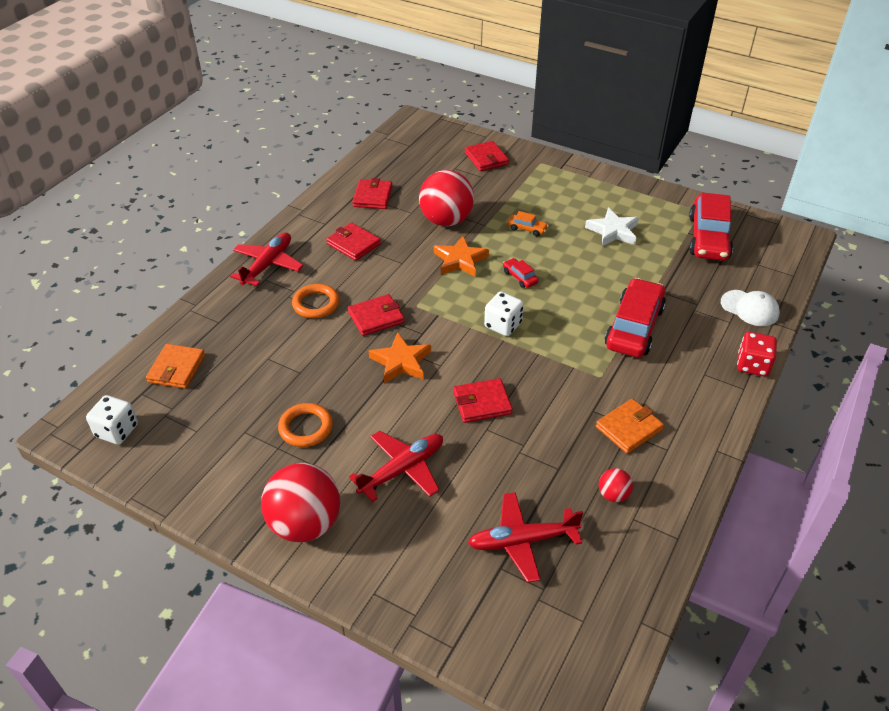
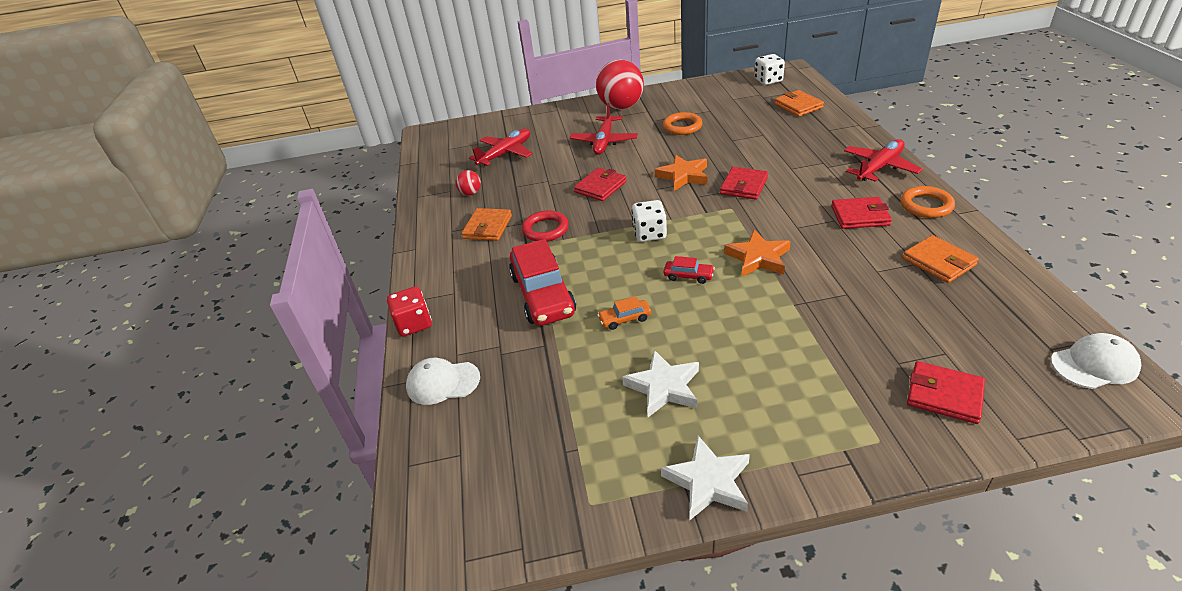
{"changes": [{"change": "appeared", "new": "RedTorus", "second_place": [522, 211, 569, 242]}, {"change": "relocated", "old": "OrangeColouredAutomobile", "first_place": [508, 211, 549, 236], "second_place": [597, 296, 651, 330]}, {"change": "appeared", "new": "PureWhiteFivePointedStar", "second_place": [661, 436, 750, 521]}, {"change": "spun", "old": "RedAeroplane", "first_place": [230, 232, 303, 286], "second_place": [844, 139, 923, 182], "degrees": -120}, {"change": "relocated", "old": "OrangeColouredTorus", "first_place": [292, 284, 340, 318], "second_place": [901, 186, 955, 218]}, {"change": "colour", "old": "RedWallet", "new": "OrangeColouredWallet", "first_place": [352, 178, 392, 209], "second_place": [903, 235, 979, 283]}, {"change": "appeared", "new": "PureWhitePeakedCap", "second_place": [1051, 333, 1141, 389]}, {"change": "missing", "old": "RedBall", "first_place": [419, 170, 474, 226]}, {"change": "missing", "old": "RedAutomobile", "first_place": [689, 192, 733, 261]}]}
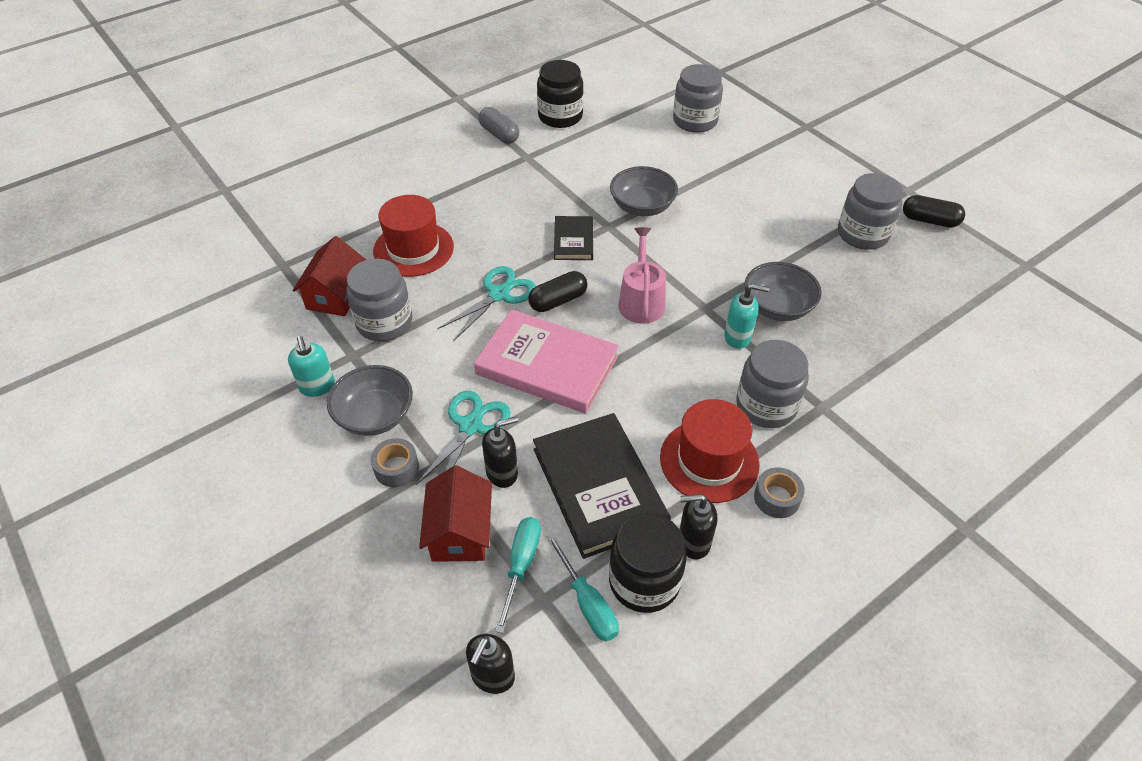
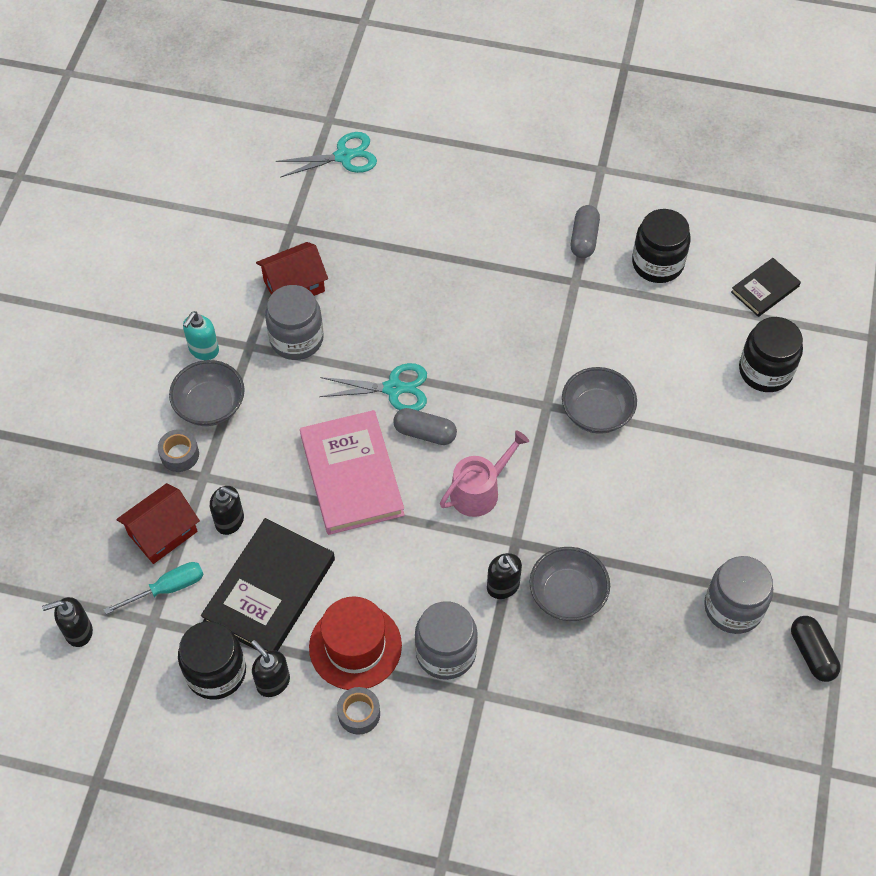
{"changes": [{"change": "relocated", "old": "TealShears", "first_place": [416, 391, 511, 485], "second_place": [276, 132, 377, 178]}, {"change": "colour", "old": "BlackCapsule", "new": "AshGreyCapsule", "first_place": [528, 271, 587, 312], "second_place": [393, 408, 457, 445]}, {"change": "colour", "old": "TealSoapPump", "new": "BlackSoapPump", "first_place": [724, 284, 769, 349], "second_place": [487, 553, 522, 599]}, {"change": "relocated", "old": "BlackHardcover", "first_place": [554, 216, 593, 260], "second_place": [731, 258, 801, 317]}, {"change": "colour", "old": "AshGreyJamJar", "new": "BlackJamJar", "first_place": [673, 64, 723, 133], "second_place": [739, 317, 803, 392]}, {"change": "missing", "old": "RedTallHat", "first_place": [373, 195, 454, 277]}, {"change": "missing", "old": "TealHandScrewdriver", "first_place": [546, 534, 619, 641]}]}
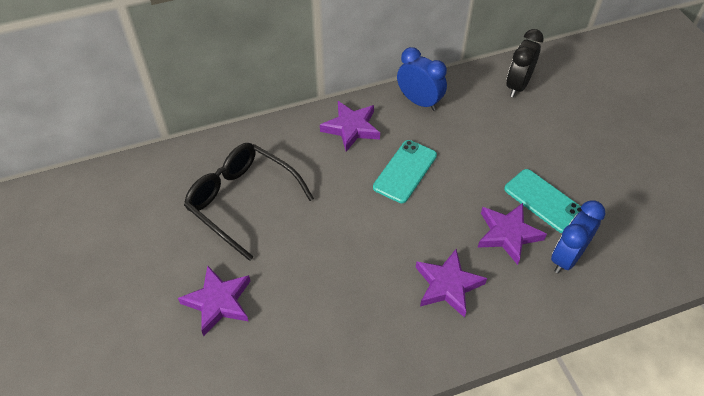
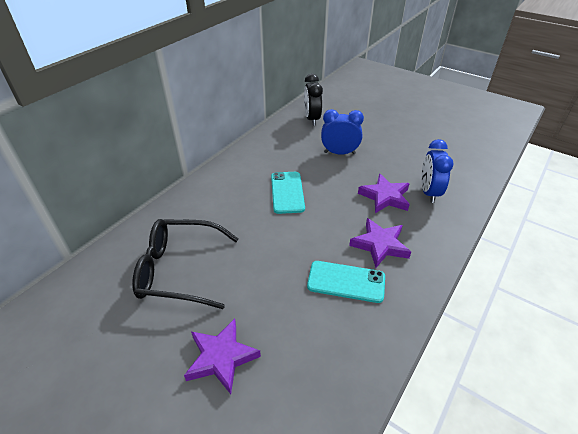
{"changes": [{"change": "relocated", "old": "TealPhone", "first_place": [504, 169, 582, 233], "second_place": [307, 261, 385, 303]}, {"change": "relocated", "old": "RoyalBlueAlarmClock", "first_place": [397, 47, 447, 111], "second_place": [321, 109, 364, 155]}, {"change": "missing", "old": "VioletFivePointedStar", "first_place": [320, 101, 380, 152]}]}
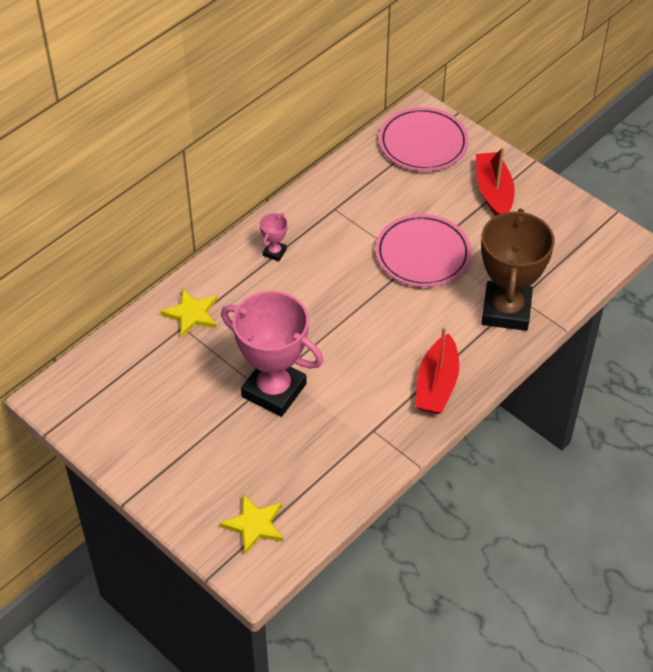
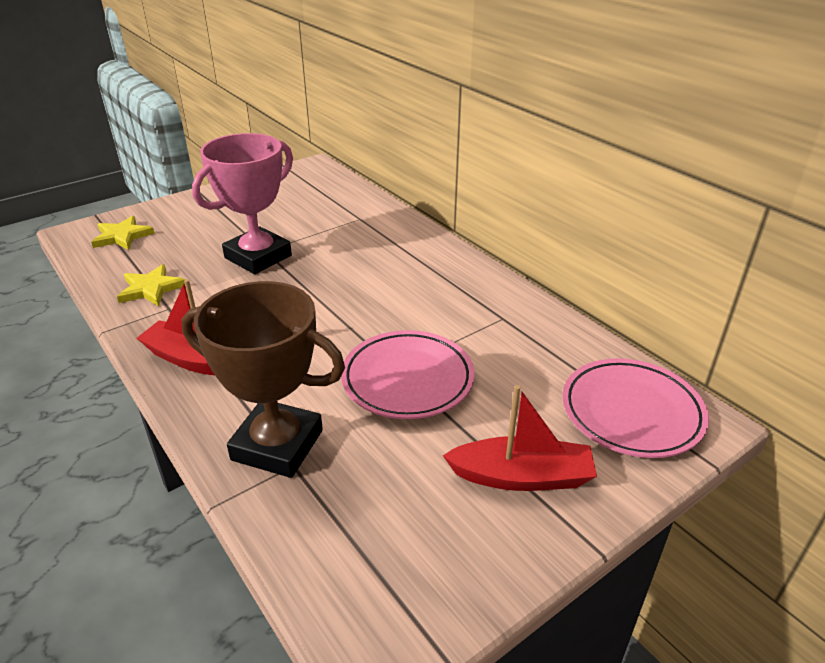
{"changes": [{"change": "relocated", "old": "BrightYellowFivePointedStar", "first_place": [160, 288, 217, 338], "second_place": [117, 264, 186, 307]}, {"change": "missing", "old": "PinkPrizeCup", "first_place": [259, 213, 288, 261]}]}
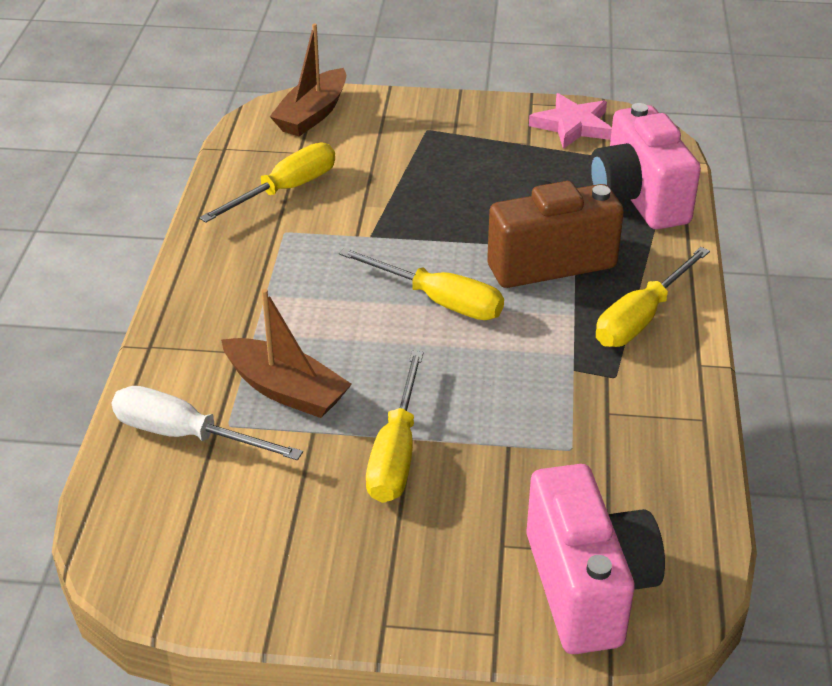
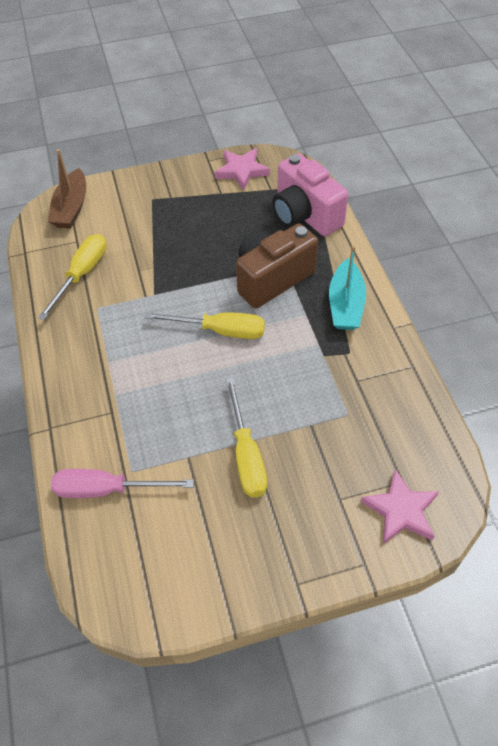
{"changes": [{"change": "colour", "old": "PureWhiteHandScrewdriver", "new": "PinkHandScrewdriver", "first_place": [112, 386, 303, 460], "second_place": [51, 469, 194, 498]}, {"change": "exchanged", "old": "BrightYellowHandScrewdriver", "new": "TealToyBoat", "first_place": [596, 247, 710, 347], "second_place": [329, 246, 366, 330]}, {"change": "exchanged", "old": "PinkCamera", "new": "PinkFivePointedStar", "first_place": [526, 464, 665, 654], "second_place": [360, 469, 439, 544]}, {"change": "missing", "old": "DarkBrownToyBoat", "first_place": [221, 289, 352, 418]}]}
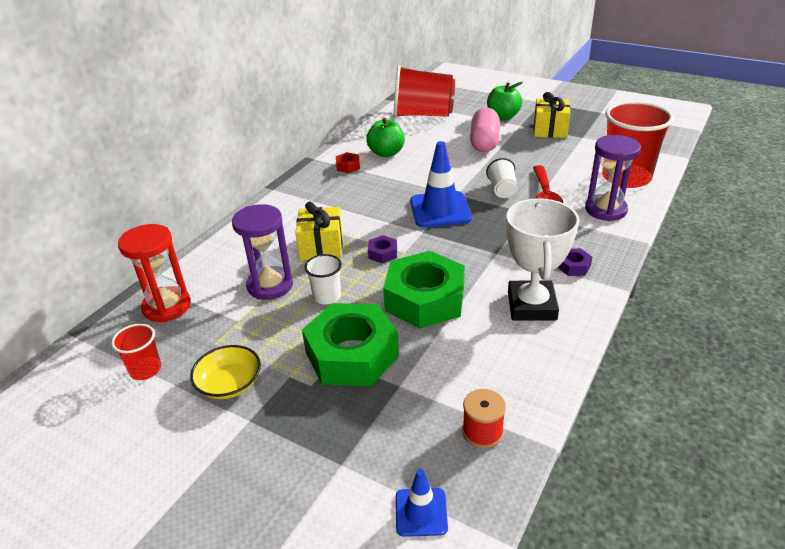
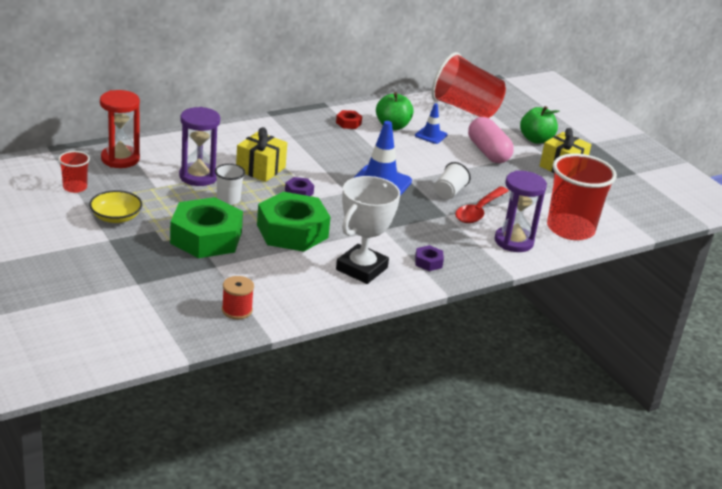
{"changes": [{"change": "relocated", "old": "RoyalBlueRoadCone", "first_place": [396, 469, 448, 537], "second_place": [415, 103, 448, 144]}, {"change": "spun", "old": "PinkCapsule", "first_place": [470, 107, 500, 152], "second_place": [468, 117, 514, 163], "degrees": -60}]}
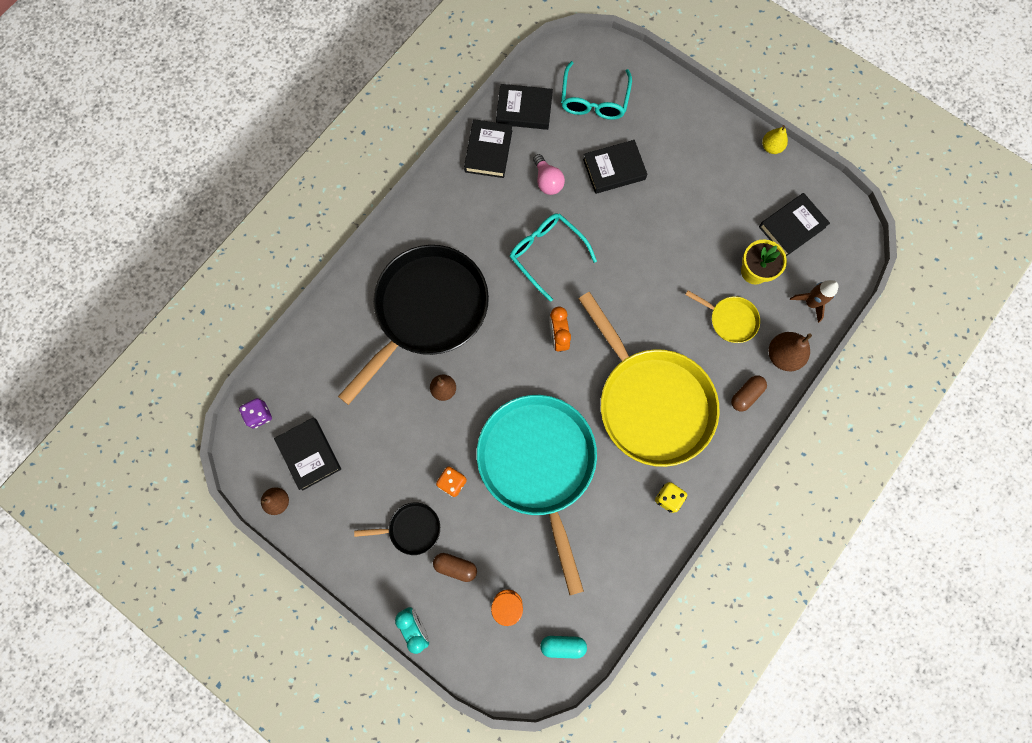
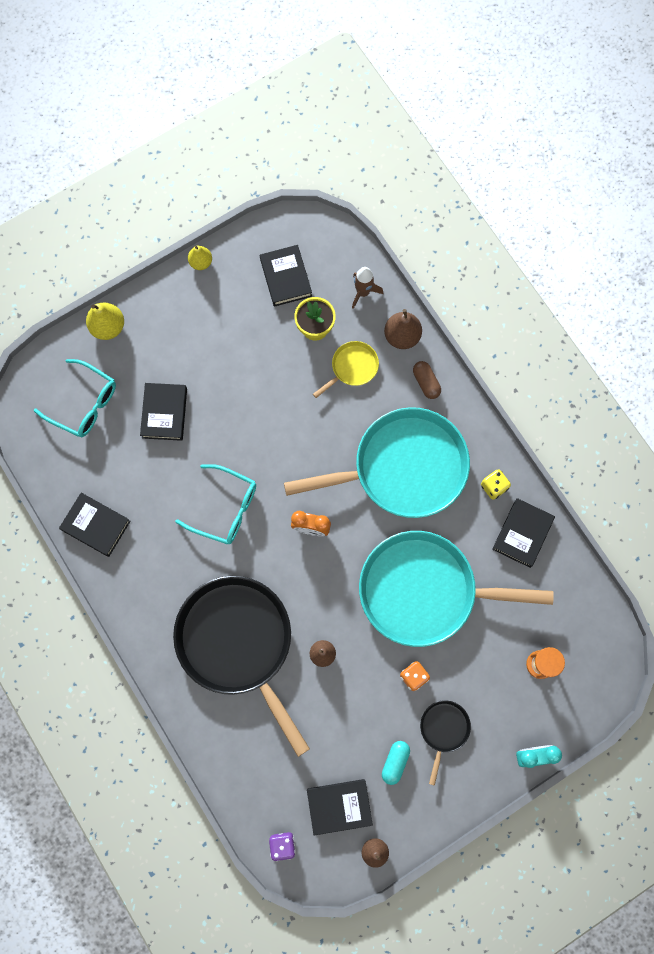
{"changes": [{"change": "appeared", "new": "BrightYellowPearFruit", "second_place": [86, 303, 124, 340]}, {"change": "spun", "old": "TealSpectacles", "first_place": [510, 213, 597, 302], "second_place": [175, 464, 256, 544], "degrees": -135}, {"change": "colour", "old": "BrightYellowFryingPan", "new": "TealFryingPan", "first_place": [579, 292, 719, 467], "second_place": [284, 407, 470, 518]}, {"change": "relocated", "old": "TealCapsule", "first_place": [540, 636, 587, 659], "second_place": [382, 741, 410, 785]}, {"change": "relocated", "old": "BlackHardcover", "first_place": [496, 84, 553, 130], "second_place": [492, 498, 555, 568]}, {"change": "missing", "old": "DarkBrownCapsule", "first_place": [433, 553, 477, 582]}, {"change": "missing", "old": "PinkLightbulb", "first_place": [533, 154, 565, 195]}]}
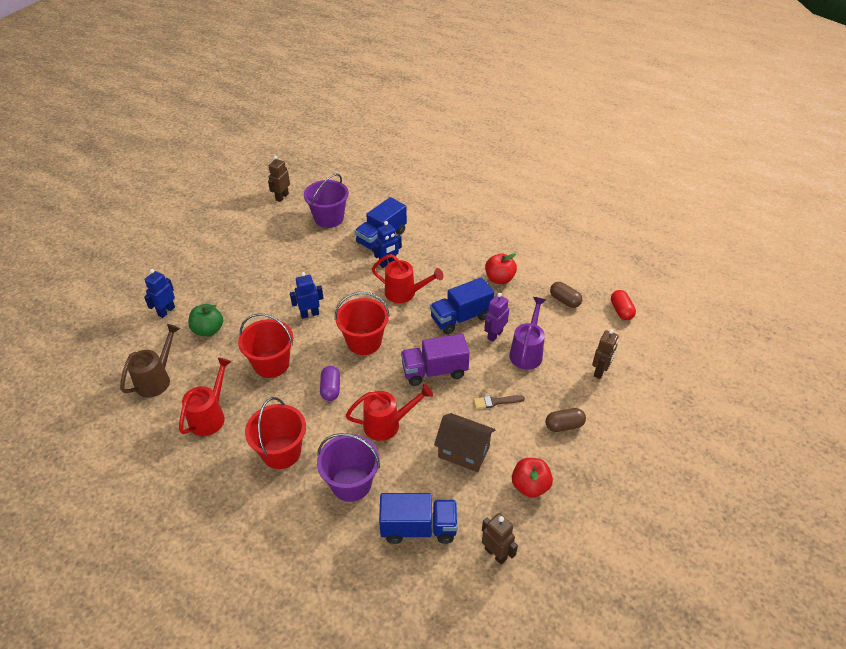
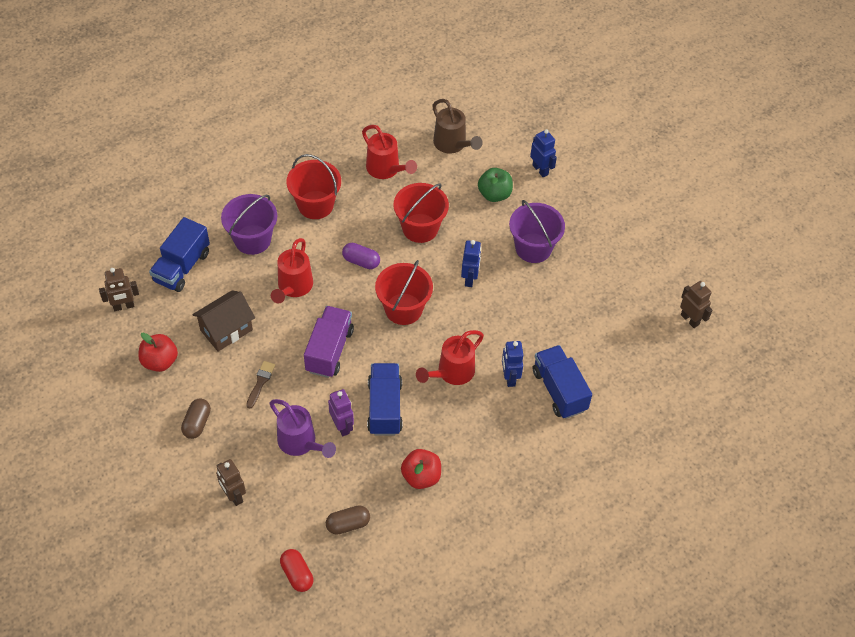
{"changes": [{"change": "spun", "old": "RedCapsule", "first_place": [611, 290, 636, 320], "second_place": [280, 549, 313, 592], "degrees": 45}, {"change": "relocated", "old": "VioletBucket", "first_place": [304, 174, 349, 228], "second_place": [509, 200, 565, 263]}]}
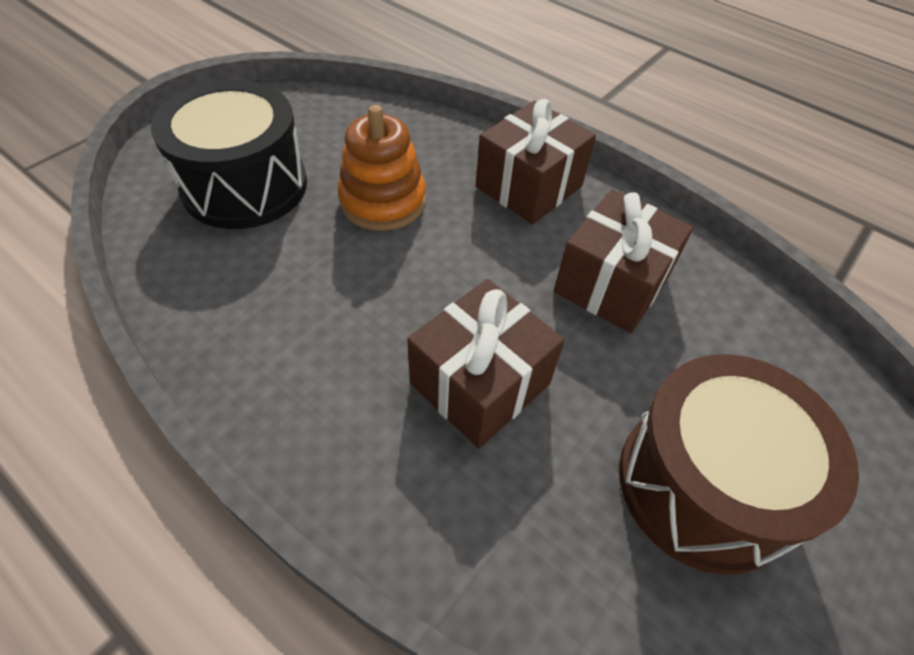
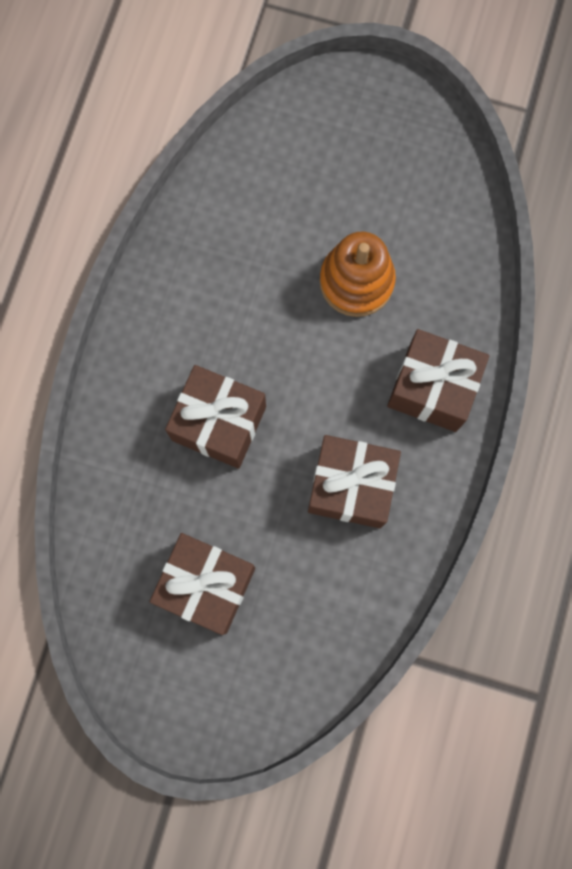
{"changes": [{"change": "exchanged", "old": "DarkBrownToyDrum", "new": "DarkBrownPresent", "first_place": [619, 354, 859, 575], "second_place": [150, 533, 255, 635]}, {"change": "missing", "old": "BlackToyDrum", "first_place": [151, 80, 307, 229]}]}
